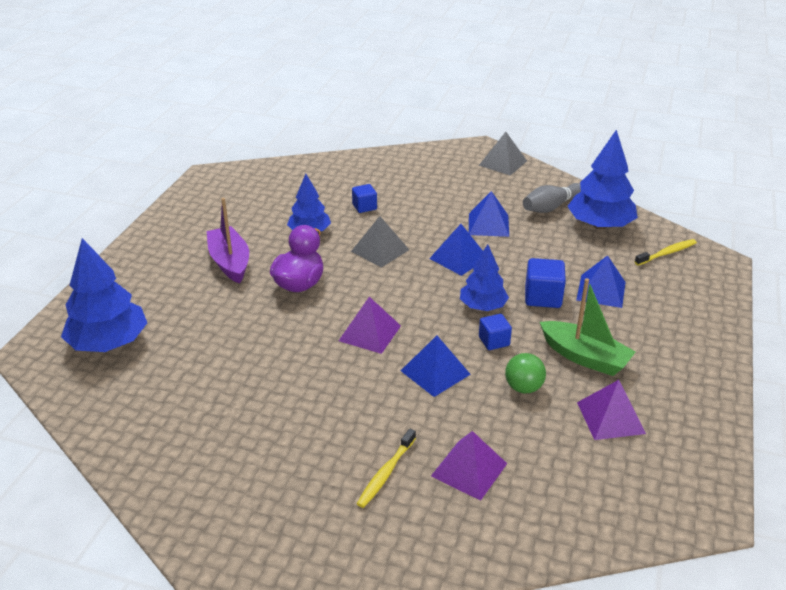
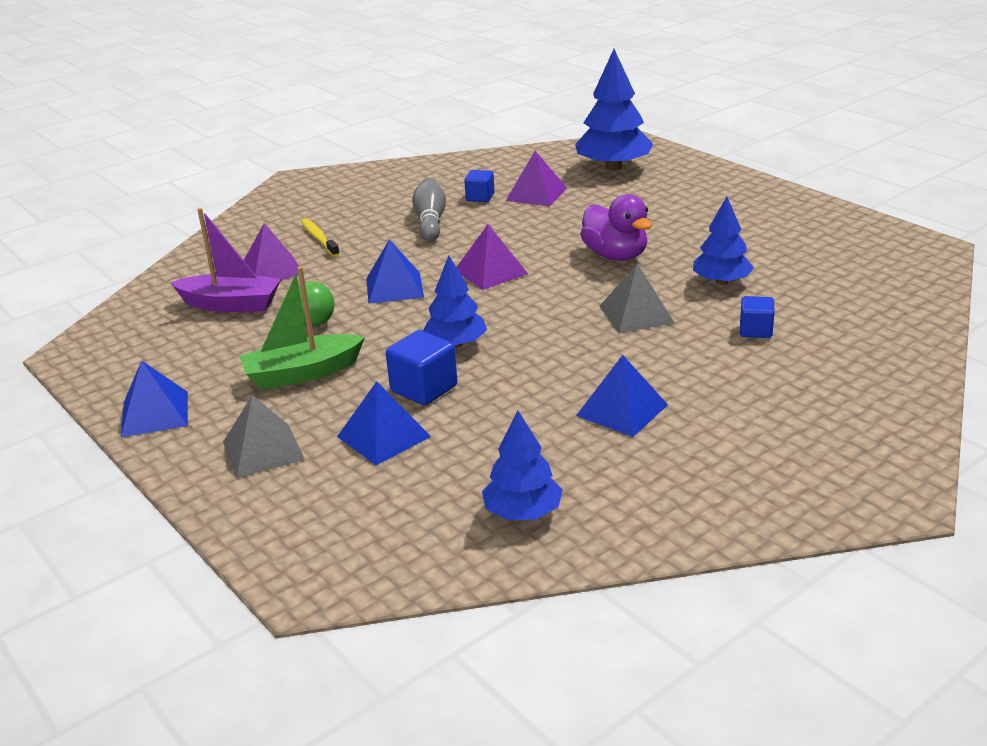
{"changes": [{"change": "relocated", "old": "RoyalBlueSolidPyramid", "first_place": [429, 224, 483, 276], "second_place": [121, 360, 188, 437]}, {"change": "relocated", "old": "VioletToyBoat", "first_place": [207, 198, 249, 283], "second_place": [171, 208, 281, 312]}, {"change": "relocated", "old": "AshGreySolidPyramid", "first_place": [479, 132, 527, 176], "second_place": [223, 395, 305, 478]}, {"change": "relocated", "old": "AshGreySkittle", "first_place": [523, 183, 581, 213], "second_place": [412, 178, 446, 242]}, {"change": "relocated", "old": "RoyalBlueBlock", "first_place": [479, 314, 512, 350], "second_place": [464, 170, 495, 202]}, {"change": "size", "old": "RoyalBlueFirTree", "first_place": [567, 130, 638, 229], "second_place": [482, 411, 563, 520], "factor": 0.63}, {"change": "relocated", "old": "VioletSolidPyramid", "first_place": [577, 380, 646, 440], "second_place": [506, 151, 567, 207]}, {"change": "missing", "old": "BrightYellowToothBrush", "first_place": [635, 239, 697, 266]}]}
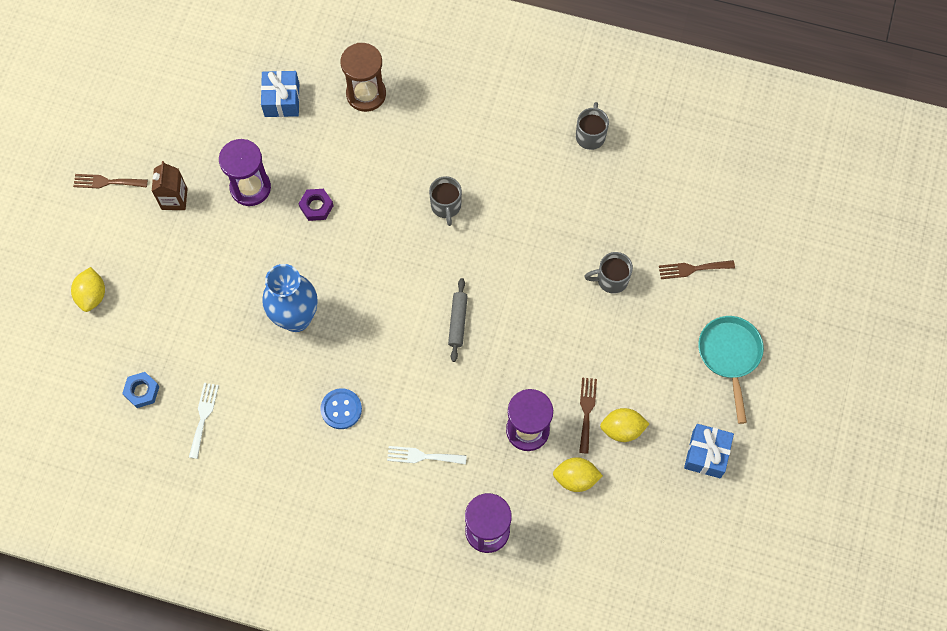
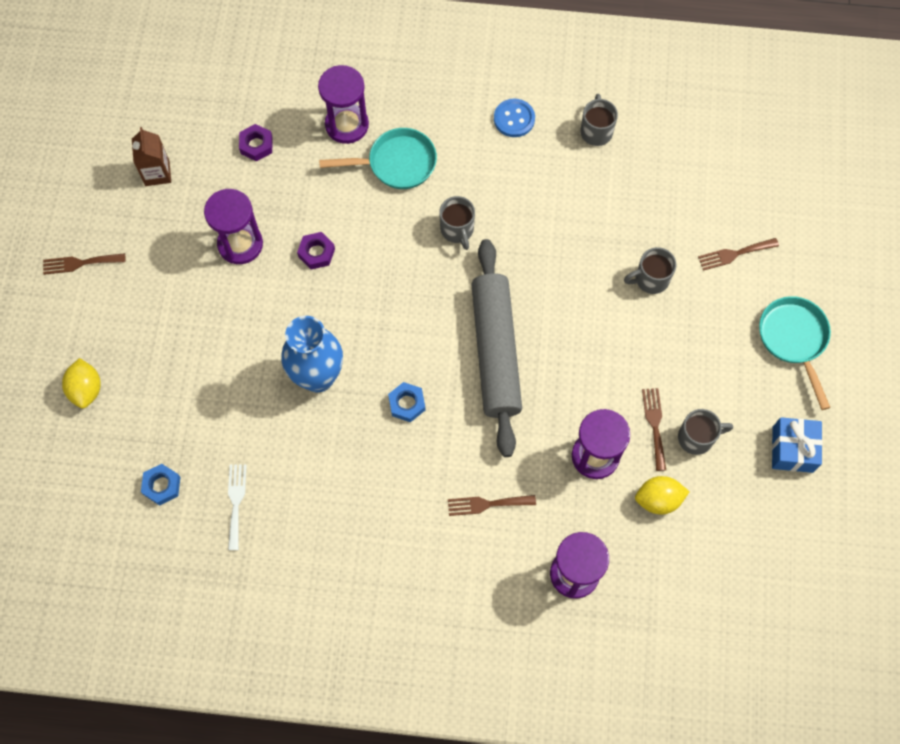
{"changes": [{"change": "relocated", "old": "DarkBrownMilkCarton", "first_place": [152, 161, 188, 210], "second_place": [132, 127, 171, 186]}, {"change": "exchanged", "old": "RoyalBluePresent", "new": "VioletNut", "first_place": [261, 71, 300, 117], "second_place": [239, 124, 273, 161]}, {"change": "colour", "old": "DarkBrownSandTimer", "new": "VioletSandTimer", "first_place": [341, 43, 386, 112], "second_place": [318, 65, 369, 144]}, {"change": "appeared", "new": "TealFryingPan", "second_place": [319, 128, 437, 189]}, {"change": "appeared", "new": "RoyalBlueNut", "second_place": [388, 382, 425, 422]}, {"change": "colour", "old": "PureWhiteTableFork", "new": "DarkBrownTableFork", "first_place": [387, 446, 467, 464], "second_place": [448, 495, 536, 516]}, {"change": "size", "old": "AshGreyDoughRoller", "first_place": [448, 278, 468, 362], "second_place": [471, 239, 522, 457], "factor": 2.35}, {"change": "relocated", "old": "RoyalBlueShirtButton", "first_place": [320, 388, 362, 429], "second_place": [494, 99, 535, 137]}, {"change": "exchanged", "old": "BrightYellowCitrusFruit", "new": "AshGreyMug", "first_place": [600, 408, 649, 442], "second_place": [678, 409, 733, 455]}]}
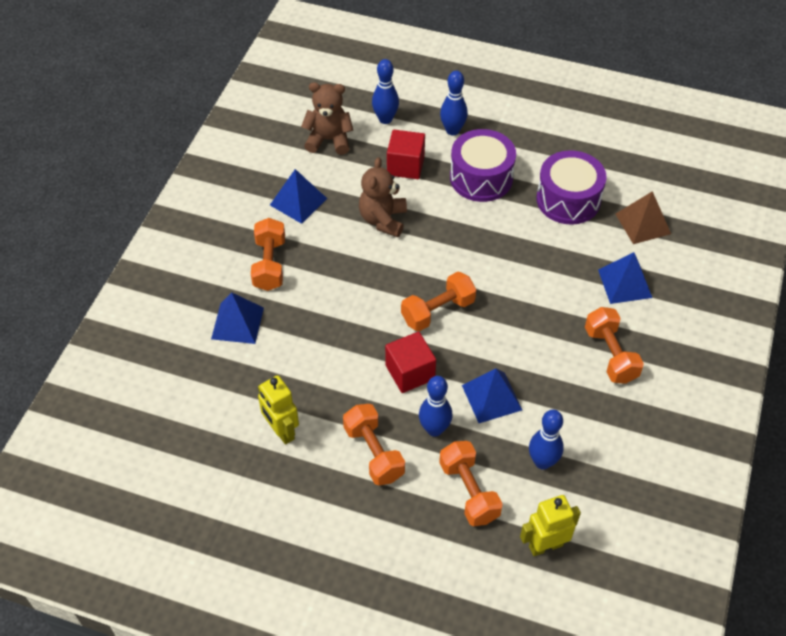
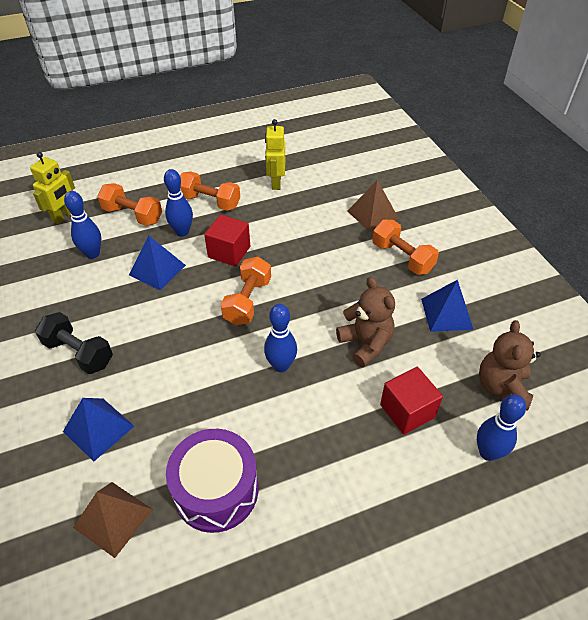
{"changes": [{"change": "colour", "old": "OrangeColouredFreeWeight", "new": "BlackFreeWeight", "first_place": [585, 307, 644, 384], "second_place": [35, 312, 113, 374]}, {"change": "relocated", "old": "RoyalBlueSkittle", "first_place": [440, 71, 468, 136], "second_place": [264, 304, 297, 372]}, {"change": "spun", "old": "BrightYellowRobotFigure", "first_place": [258, 375, 299, 445], "second_place": [265, 119, 285, 190], "degrees": -105}, {"change": "colour", "old": "RoyalBlueSolidPyramid", "new": "DarkBrownSolidPyramid", "first_place": [211, 292, 264, 344], "second_place": [347, 180, 398, 232]}, {"change": "spun", "old": "DarkBrownStuffedBear", "first_place": [301, 82, 353, 155], "second_place": [479, 320, 541, 411], "degrees": 135}, {"change": "missing", "old": "VioletToyDrum", "first_place": [450, 129, 516, 202]}]}
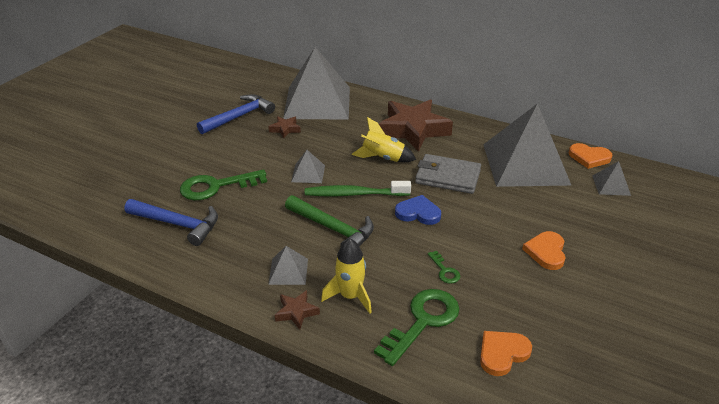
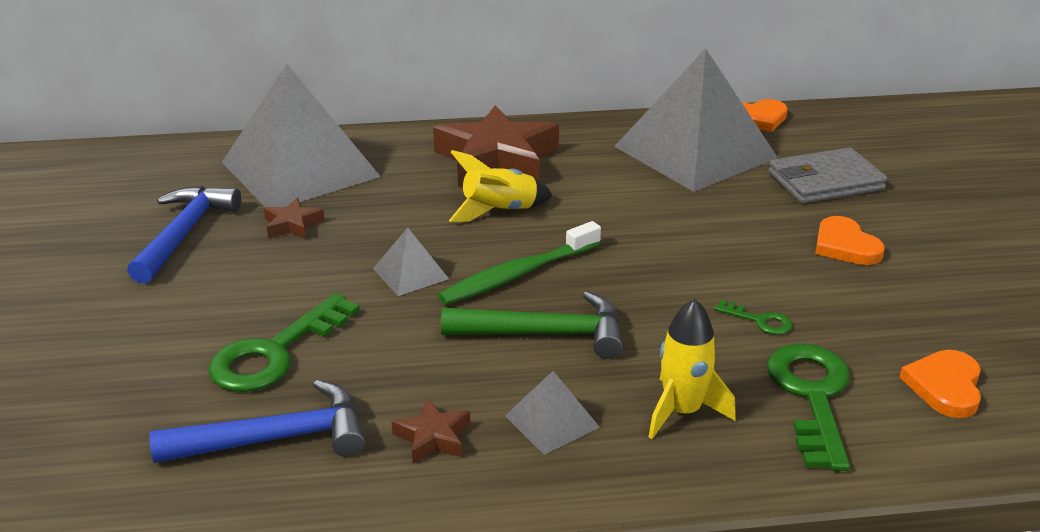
{"changes": [{"change": "relocated", "old": "DarkBrownFivePointedStar", "first_place": [275, 290, 320, 330], "second_place": [391, 398, 470, 464]}, {"change": "relocated", "old": "AshGreyWallet", "first_place": [415, 154, 481, 194], "second_place": [768, 147, 887, 204]}, {"change": "missing", "old": "RoyalBlueHeartShape", "first_place": [395, 195, 441, 225]}, {"change": "missing", "old": "AshGreySolidPyramid", "first_place": [592, 161, 631, 196]}]}
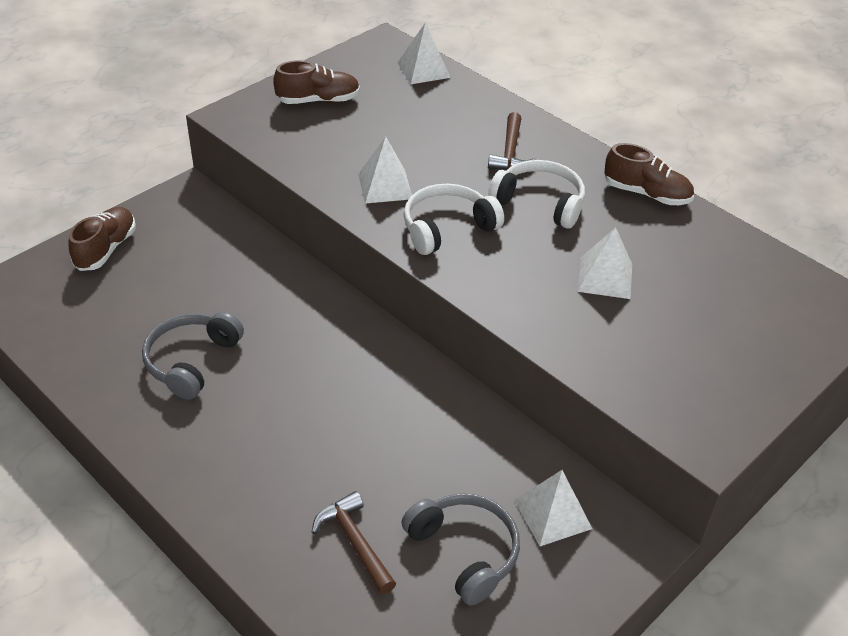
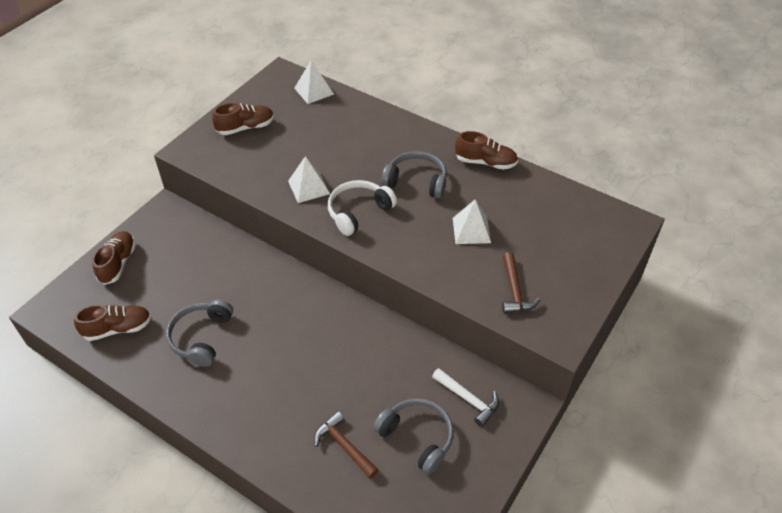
{"changes": [{"change": "appeared", "new": "DarkBrownShoe", "second_place": [74, 305, 151, 341]}, {"change": "colour", "old": "PureWhiteHeadset", "new": "AshGreyHeadset", "first_place": [488, 160, 585, 229], "second_place": [381, 151, 447, 199]}, {"change": "exchanged", "old": "PureWhiteSolidPyramid", "new": "PureWhiteClawHammer", "first_place": [514, 470, 592, 546], "second_place": [432, 368, 499, 427]}, {"change": "relocated", "old": "DarkBrownClawHammer", "first_place": [488, 112, 536, 169], "second_place": [502, 252, 540, 314]}]}
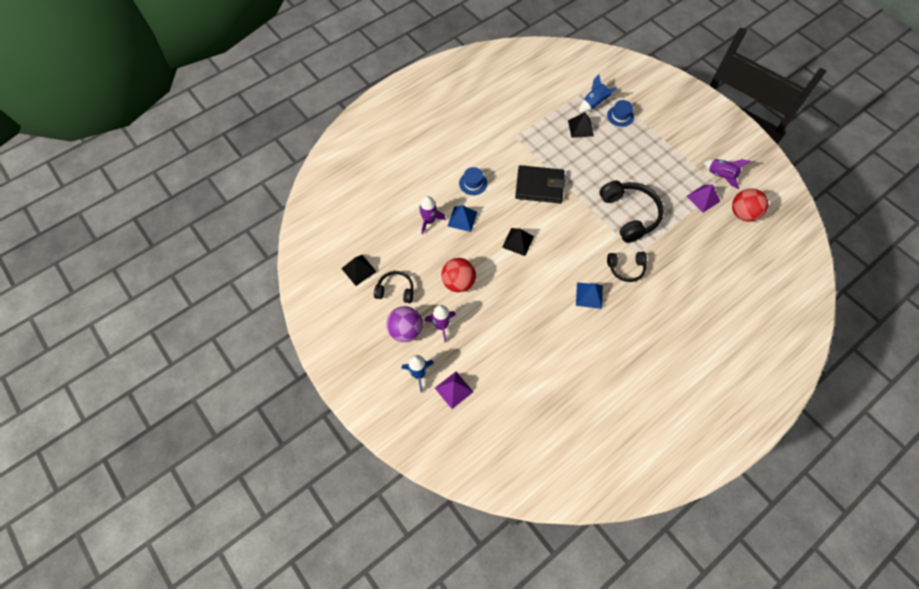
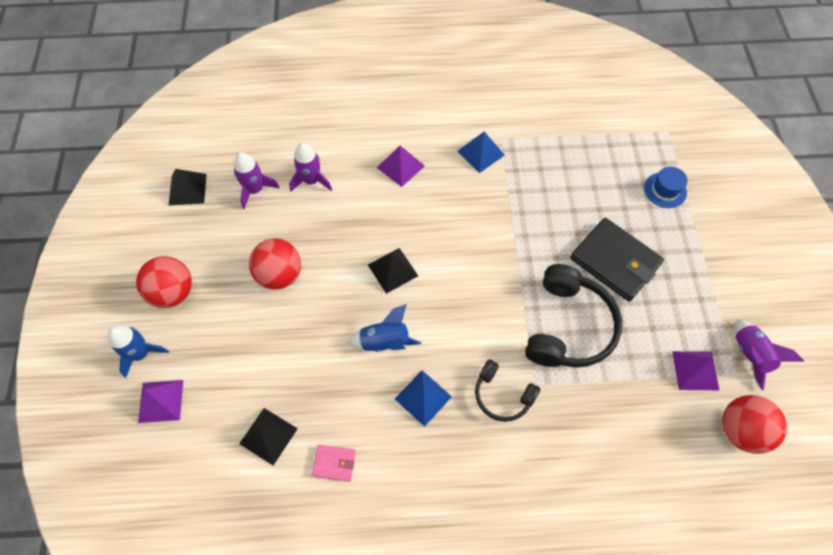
{"changes": [{"change": "colour", "old": "VioletBall", "new": "RedBall", "first_place": [386, 306, 423, 342], "second_place": [136, 256, 192, 308]}, {"change": "relocated", "old": "VioletToyRocket", "first_place": [425, 305, 456, 343], "second_place": [234, 152, 279, 209]}, {"change": "relocated", "old": "BlackSolidPyramid", "first_place": [568, 112, 594, 138], "second_place": [239, 408, 298, 466]}, {"change": "appeared", "new": "PinkWallet", "second_place": [312, 445, 356, 482]}, {"change": "relocated", "old": "RoyalBlueToyRocket", "first_place": [579, 74, 617, 112], "second_place": [348, 304, 421, 352]}, {"change": "exchanged", "old": "RoyalBlueTallHat", "new": "VioletSolidPyramid", "first_place": [459, 167, 487, 195], "second_place": [377, 146, 425, 187]}, {"change": "relocated", "old": "RoyalBlueSolidPyramid", "first_place": [448, 205, 477, 232], "second_place": [457, 132, 505, 173]}, {"change": "relocated", "old": "BlackWallet", "first_place": [515, 165, 566, 203], "second_place": [570, 218, 664, 302]}, {"change": "missing", "old": "BlackHeadset", "first_place": [374, 271, 413, 303]}]}
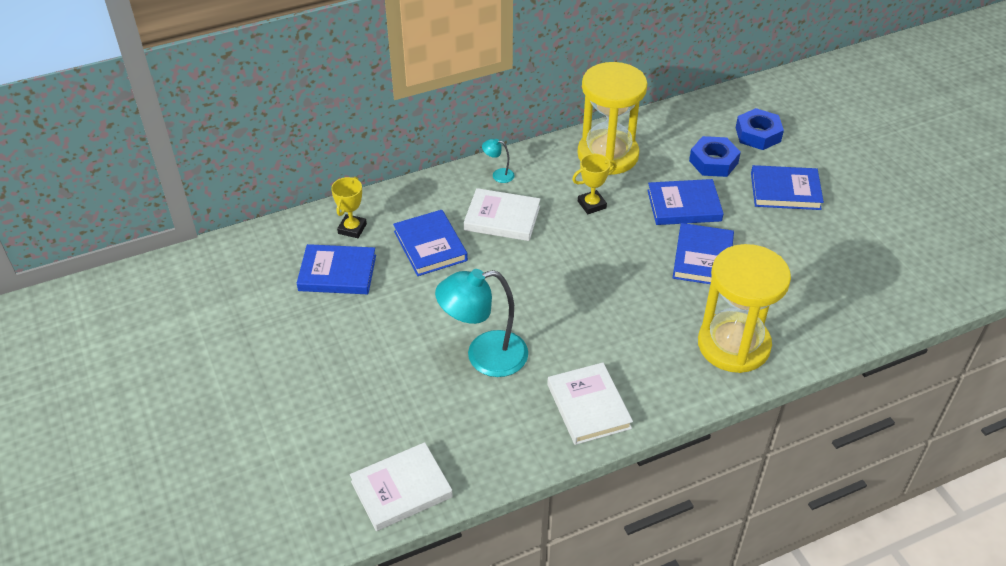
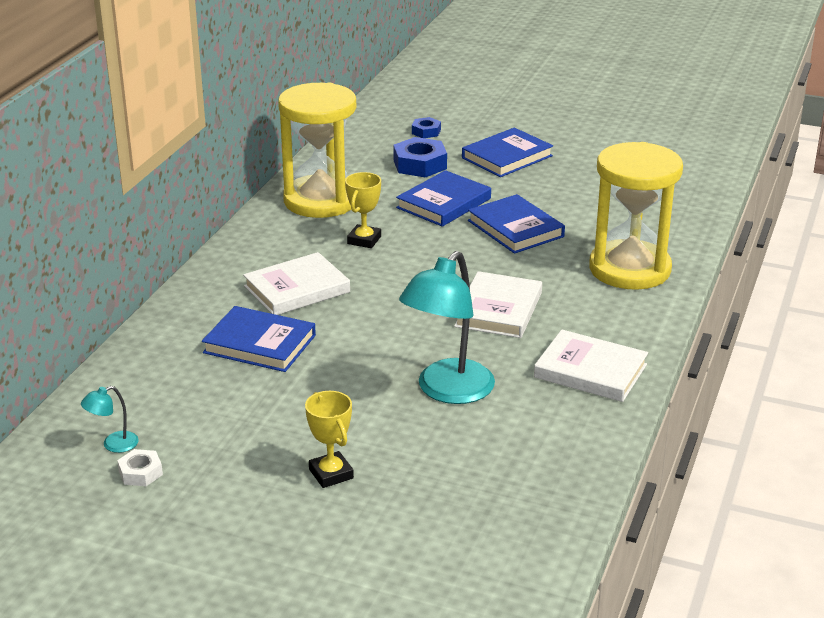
{"changes": [{"change": "relocated", "old": "TealReadingLamp", "first_place": [482, 139, 515, 183], "second_place": [81, 386, 139, 453]}, {"change": "appeared", "new": "PureWhiteNut", "second_place": [117, 449, 163, 486]}, {"change": "relocated", "old": "BrightYellowPrizeCup", "first_place": [331, 177, 367, 238], "second_place": [305, 391, 354, 488]}, {"change": "size", "old": "RoyalBlueNut", "first_place": [736, 108, 784, 150], "second_place": [412, 117, 441, 138], "factor": 0.57}, {"change": "relocated", "old": "PureWhiteHardcover", "first_place": [350, 442, 453, 531], "second_place": [454, 271, 542, 338]}, {"change": "missing", "old": "RoyalBlueHardcover", "first_place": [297, 244, 376, 294]}]}
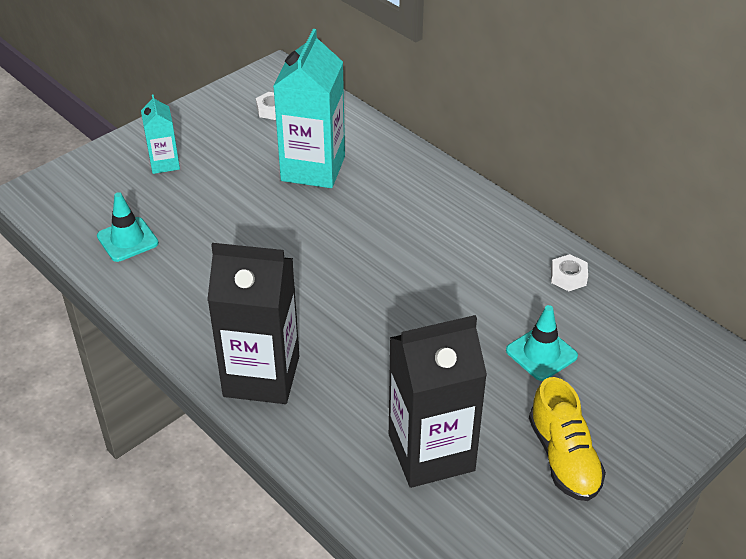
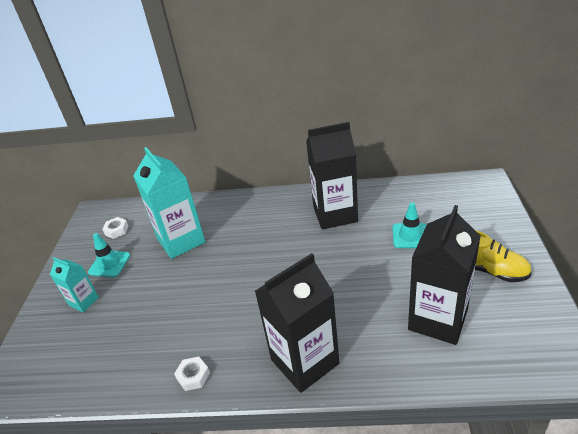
{"changes": [{"change": "relocated", "old": "TealRoadCone", "first_place": [97, 192, 159, 262], "second_place": [88, 233, 130, 277]}, {"change": "relocated", "old": "PureWhiteNut", "first_place": [551, 254, 588, 291], "second_place": [174, 357, 210, 391]}, {"change": "appeared", "new": "BlackMilkCarton", "second_place": [306, 122, 358, 229]}]}
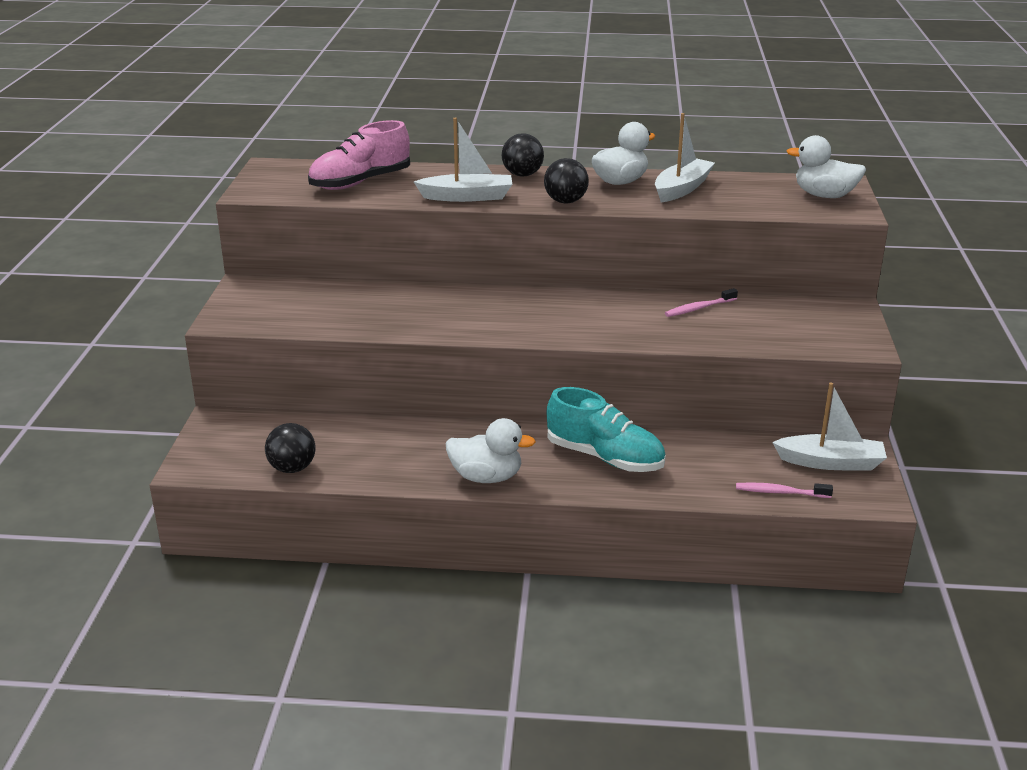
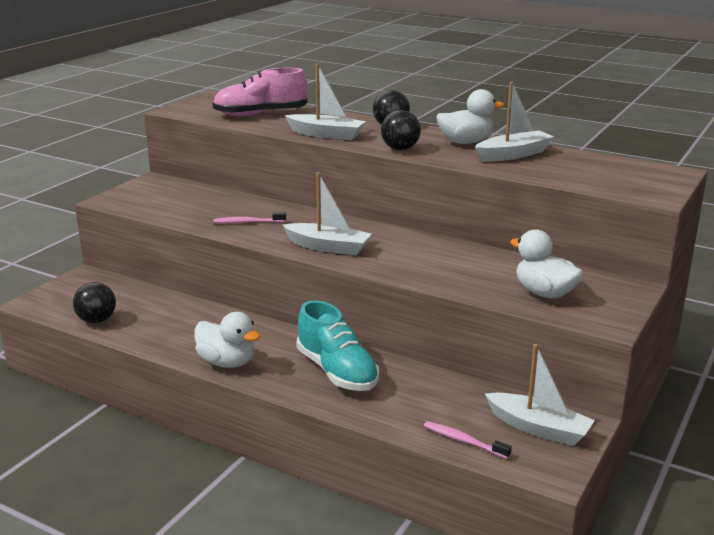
{"changes": [{"change": "relocated", "old": "PinkToothBrush", "first_place": [665, 288, 738, 317], "second_place": [213, 212, 286, 223]}, {"change": "appeared", "new": "PureWhiteToyBoat", "second_place": [283, 172, 372, 255]}, {"change": "relocated", "old": "PureWhiteDuck", "first_place": [787, 135, 866, 198], "second_place": [510, 229, 583, 298]}]}
